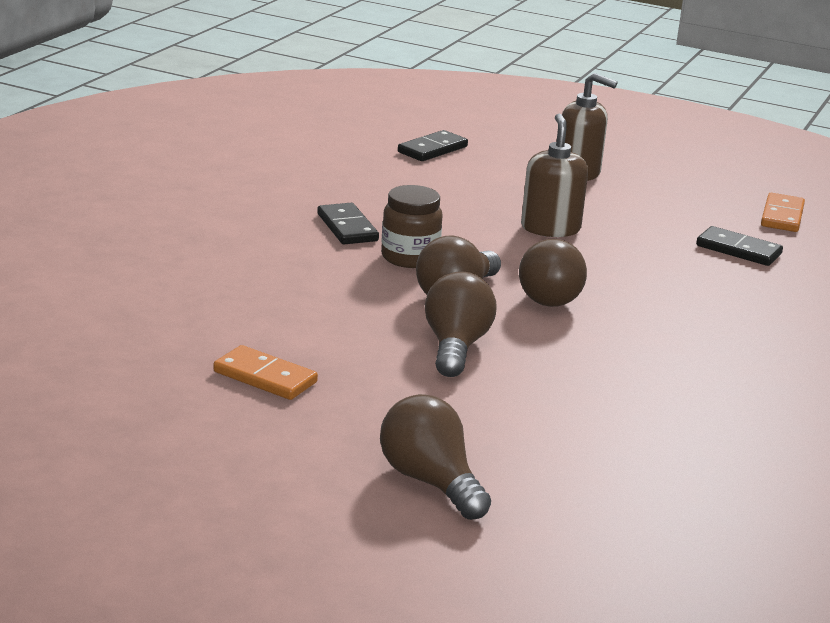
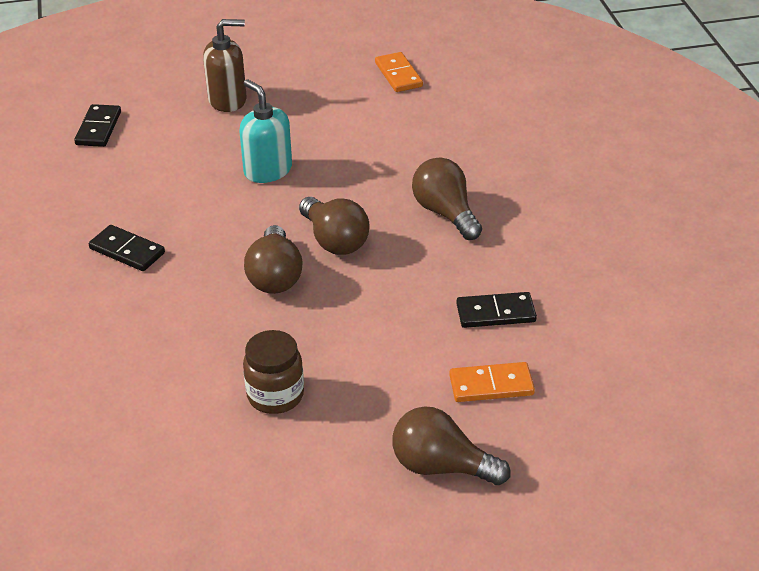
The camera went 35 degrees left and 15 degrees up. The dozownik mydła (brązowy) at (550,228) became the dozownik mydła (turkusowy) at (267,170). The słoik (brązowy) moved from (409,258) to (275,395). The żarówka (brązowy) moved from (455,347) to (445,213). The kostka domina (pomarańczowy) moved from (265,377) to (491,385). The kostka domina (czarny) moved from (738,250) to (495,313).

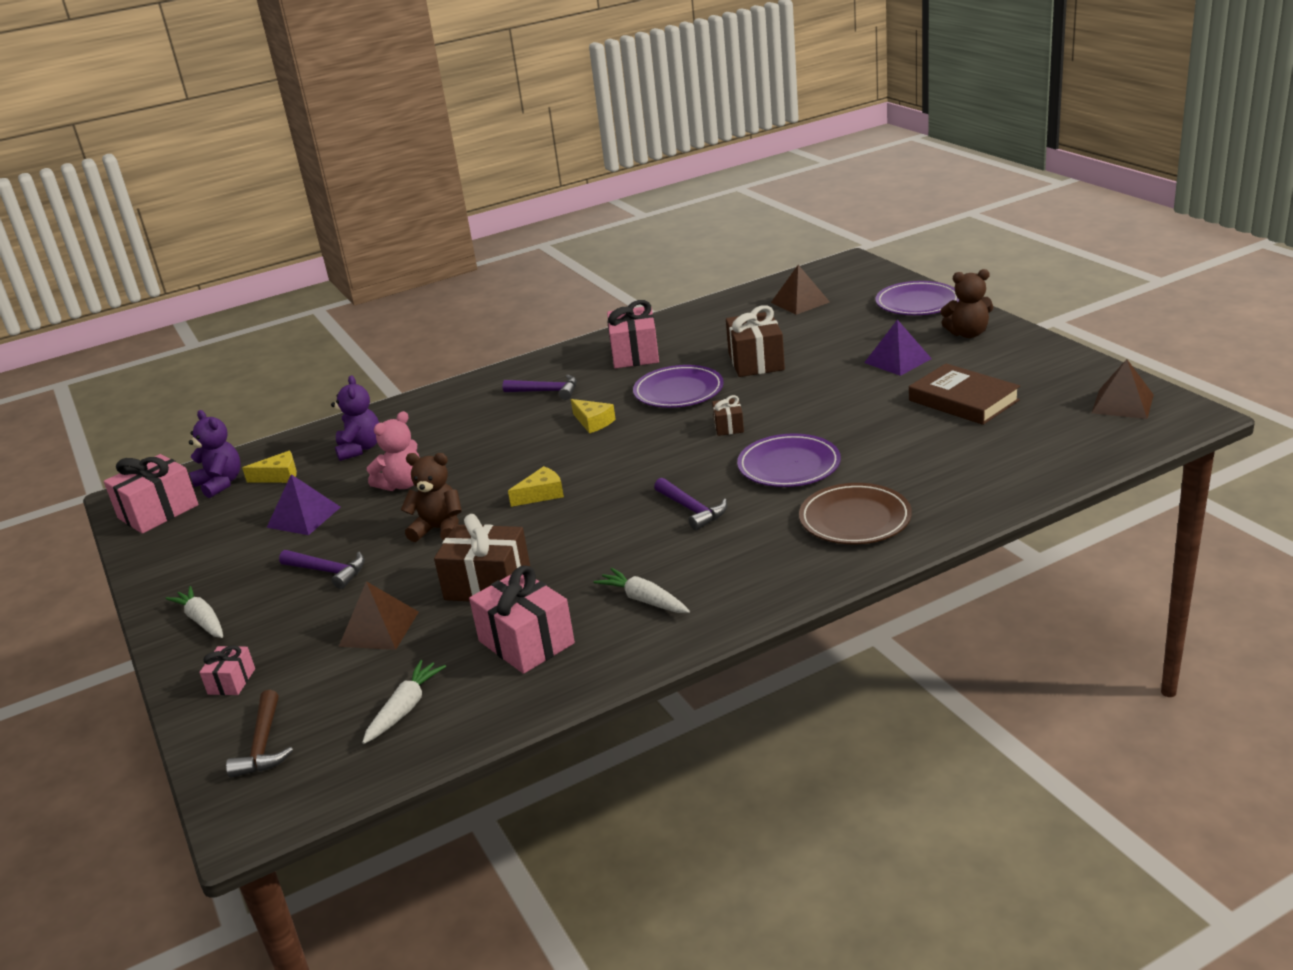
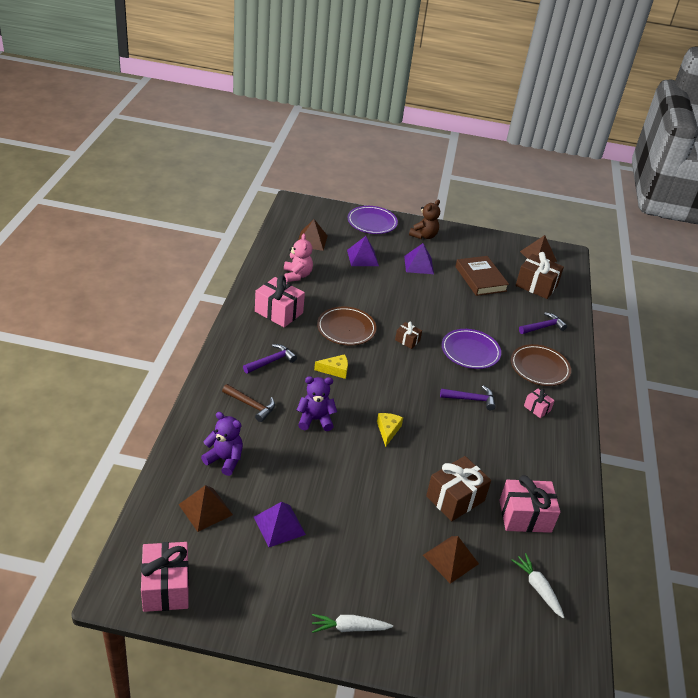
The camera went 60 degrees left and 10 degrees up. The ser (żółty) at (279,476) was replaced by the piramida (brązowy) at (205,509). The młotek (brązowy) moved from (263,745) to (251,405). The miś (różowy) moved from (402,484) to (297,275). The miś (fioletowy) moved from (220,484) to (315,420). The talerz (fioletowy) at (678,391) became the talerz (brązowy) at (346,328). The piramida (fioletowy) at (362,257) appeared. The książka (brązowy) at (963,400) turned 75 degrees clockwise. The prezent (brązowy) moved from (756,362) to (536,286). The młotek (fioletowy) moved from (328,571) to (543,327). The prezent (różowy) moved from (231,681) to (537,408). The miś (brązowy) at (439,529) disappeared. The marchewka (biały) at (644,600) disappeared.

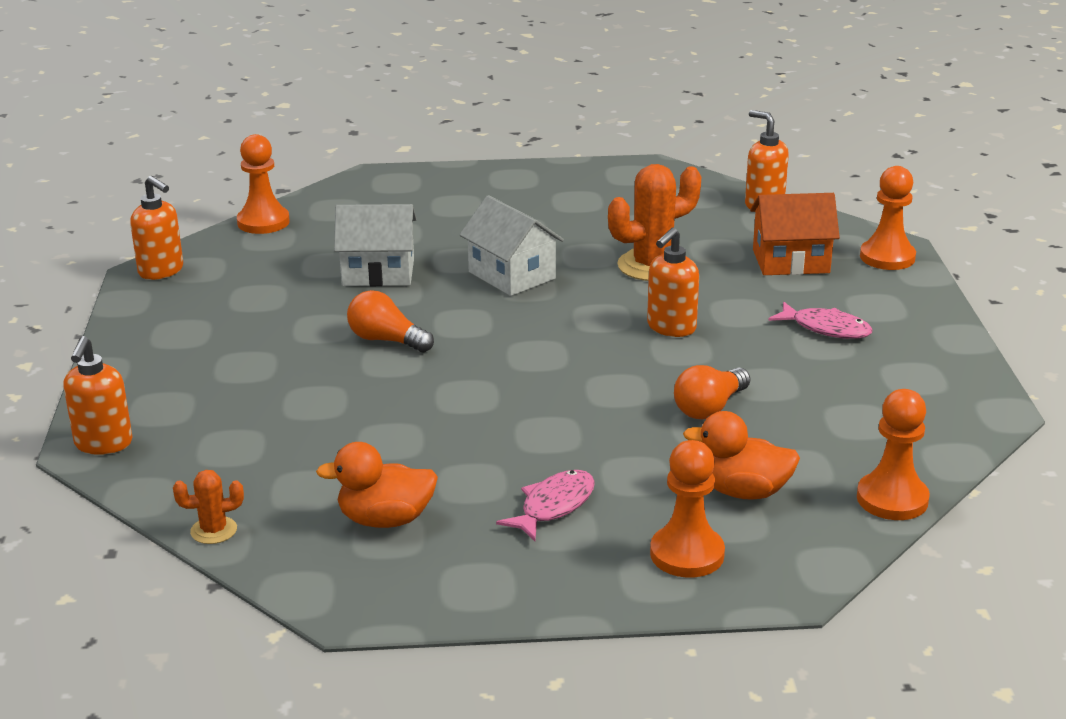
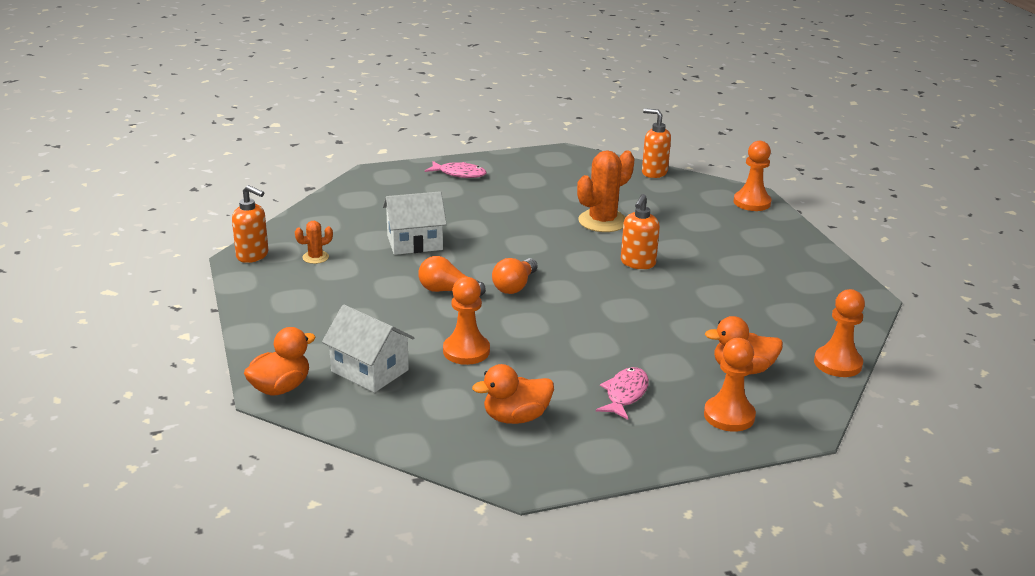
The camera went 15 degrees left and 0 degrees up. The dozownik mydła (pomarańczowy) at (103,444) was replaced by the kaczka (pomarańczowy) at (280,388). The kaktus (pomarańczowy) moved from (214,530) to (315,257). The domek (biały) moved from (511,275) to (369,370). The ryba (różowy) moved from (826,328) to (459,174). The pionek (pomarańczowy) moved from (263,222) to (466,351). The żarówka (pomarańczowy) moved from (709,408) to (514,286). The domek (pomarańczowy) at (790,261) disappeared.

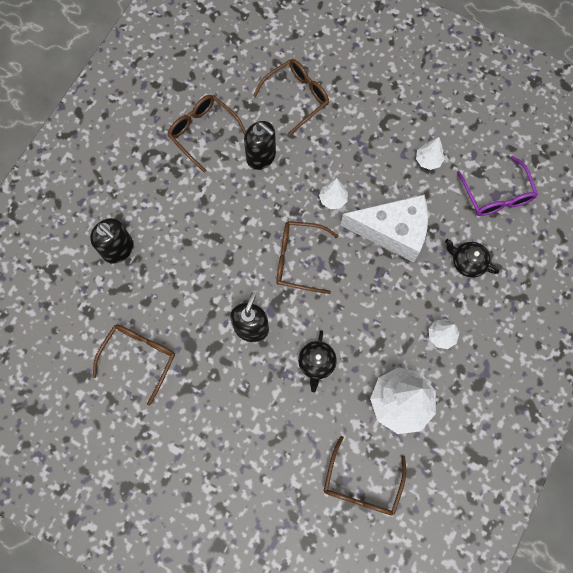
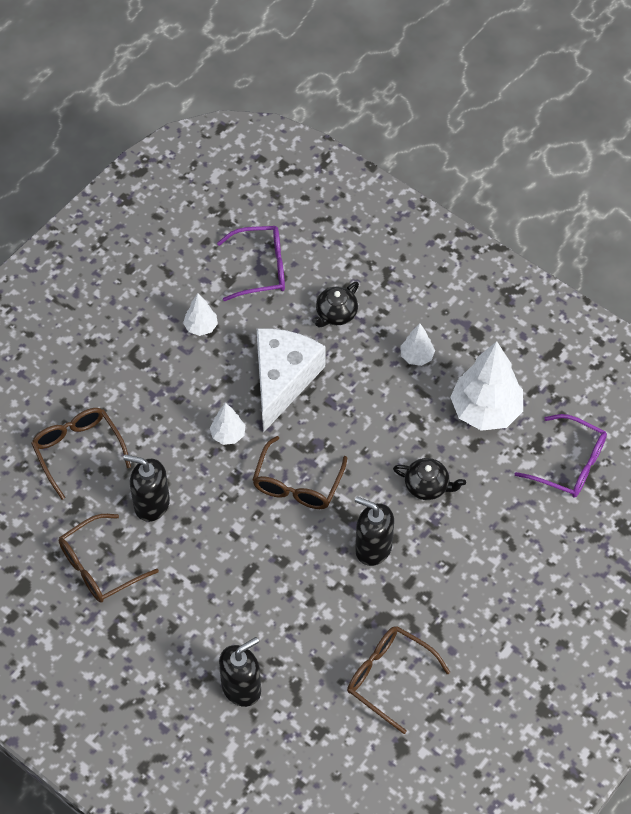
The camera went 80 degrees left and 15 degrees down. The dozownik mydła (czarny) at (261,156) turned 120 degrees counterclockwise. The okulary (brązowy) at (362,484) became the okulary (fioletowy) at (569,464).

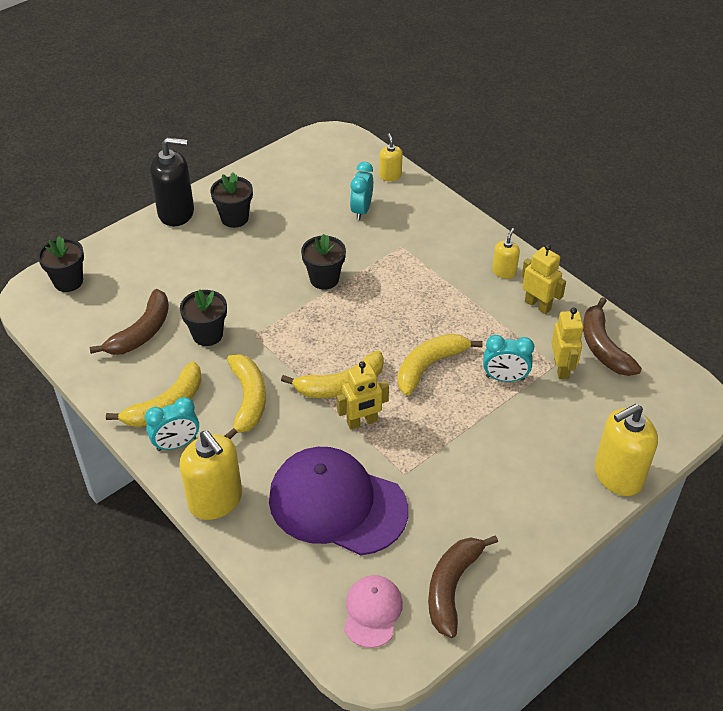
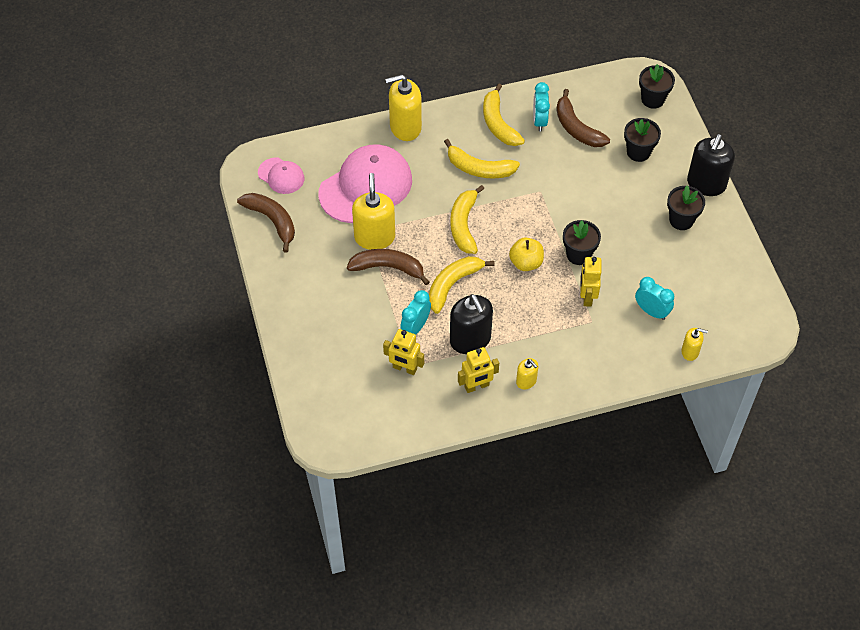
The camera went 115 degrees right and 10 degrees up. The czapka (fioletowy) at (337,504) became the czapka (różowy) at (366,186). The banan (brązowy) moved from (603,347) to (388,268). The dozownik mydła (żółty) moved from (618,475) to (374,237). The banan (żółty) at (429,366) turned 120 degrees counterclockwise. The dozownik mydła (czarny) at (470,340) appeared. The jabłko (żółty) at (526,262) appeared. The budzik (turkusowy) moved from (176,444) to (539,121). The robot (żółty) moved from (362,422) to (587,297). The doniczka (czarny) moved from (207,334) to (638,152).

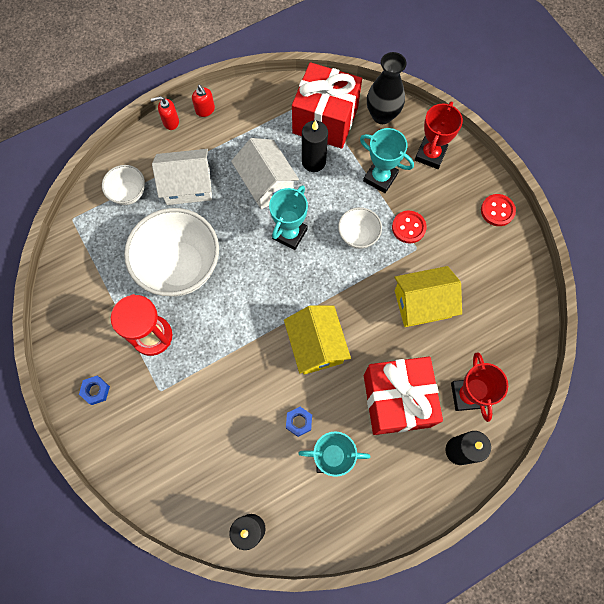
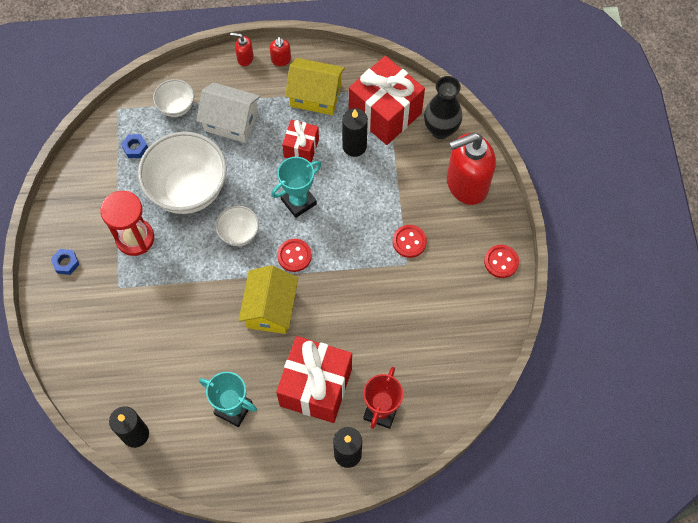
The camera went 25 degrees right and 5 degrees down. The nakrętka (niebieski) moved from (299,422) to (135,148). The miska (biały) moved from (358,236) to (239,233). The guzik (czerwony) at (294,256) appeared. The domek (biały) at (266,183) was replaced by the prezent (czerwony) at (301,148). The domek (żółty) moved from (422,304) to (315,95). The puchar (czerwony) at (430,154) was replaced by the dozownik mydła (czerwony) at (466,184). The puchar (turkusowy) at (380,177) disappeared.

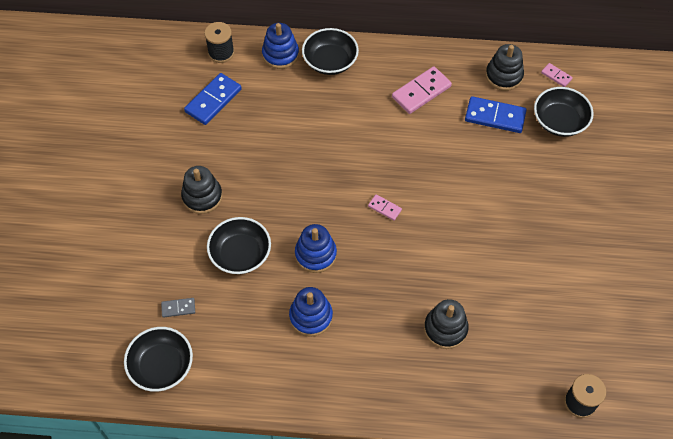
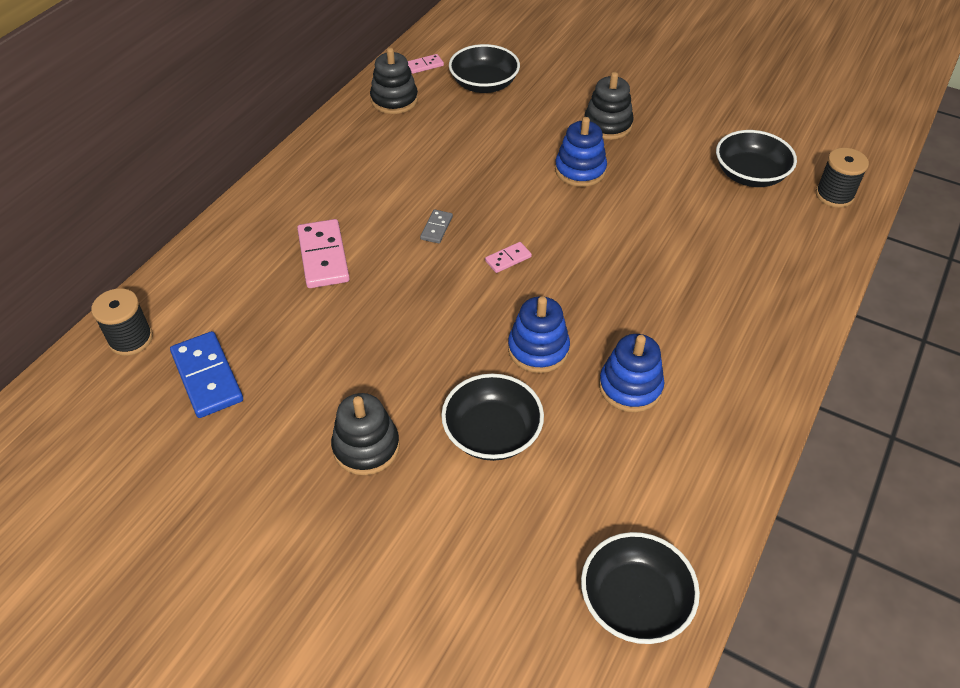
The camera went 65 degrees left and 10 degrees down. The kostka domina (różowy) moved from (421,92) to (323,256). The kostka domina (szary) moved from (178,308) to (436,228). The zabawka nakładanka (niebieski) moved from (280,54) to (580,170). The zabawka nakładanka (czarny) moved from (445,329) to (607,125). The miska (czarny) moved from (330,61) to (750,175). The kostka domina (niebieski) at (495,117) disappeared.

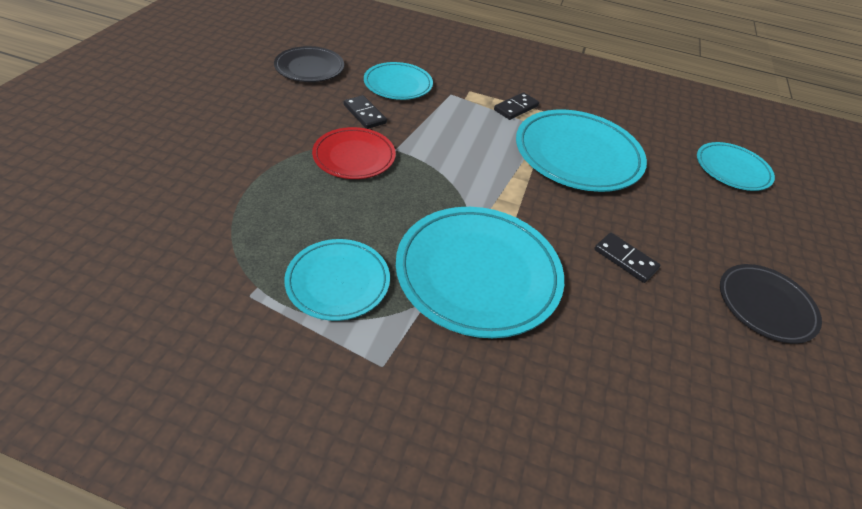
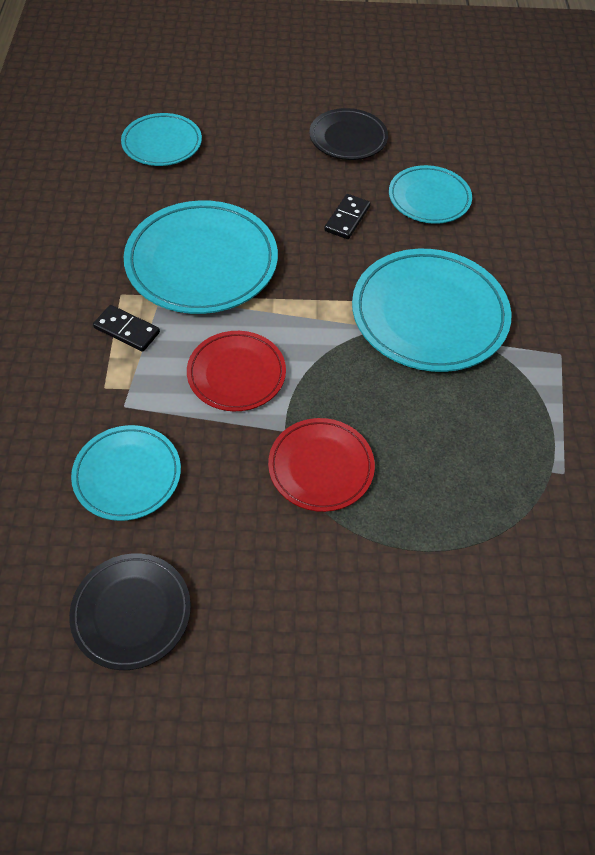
The camera went 105 degrees left and 10 degrees up. The talerz (czerwony) at (236,374) appeared. The talerz (turkusowy) moved from (338,282) to (429,198). The kostka domina (czarny) at (365,114) disappeared.

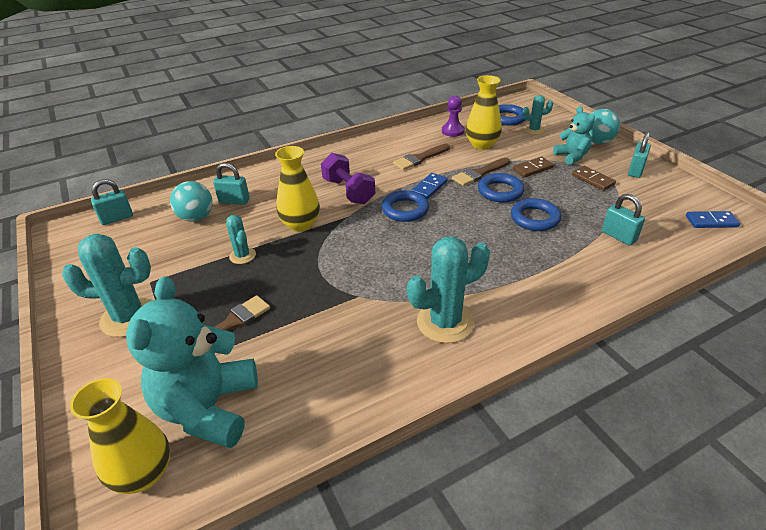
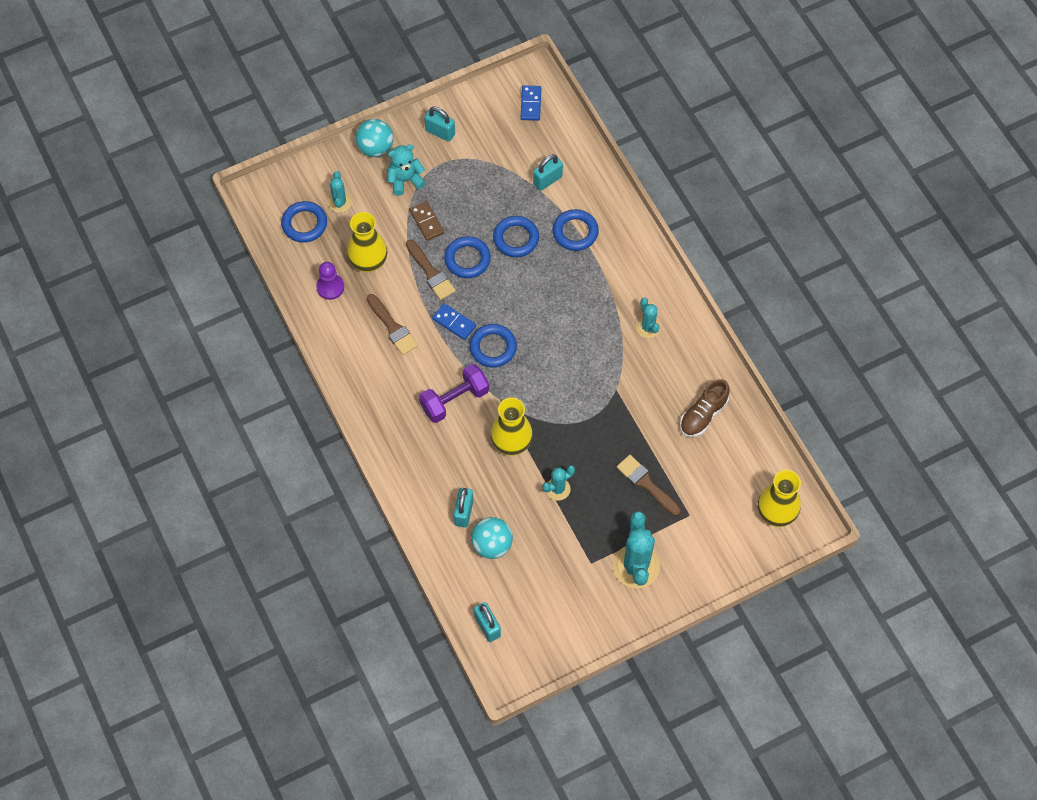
The camera went 90 degrees left and 25 degrees up. The pierścień (niebieski) at (575,232) appeared. The kaktus (turkusowy) at (445,322) changed to 0.54 times the size. The but (brązowy) at (703,415) appeared. The miś (turkusowy) at (208,408) disappeared. The kostka domina (brązowy) at (592,180) disappeared.

